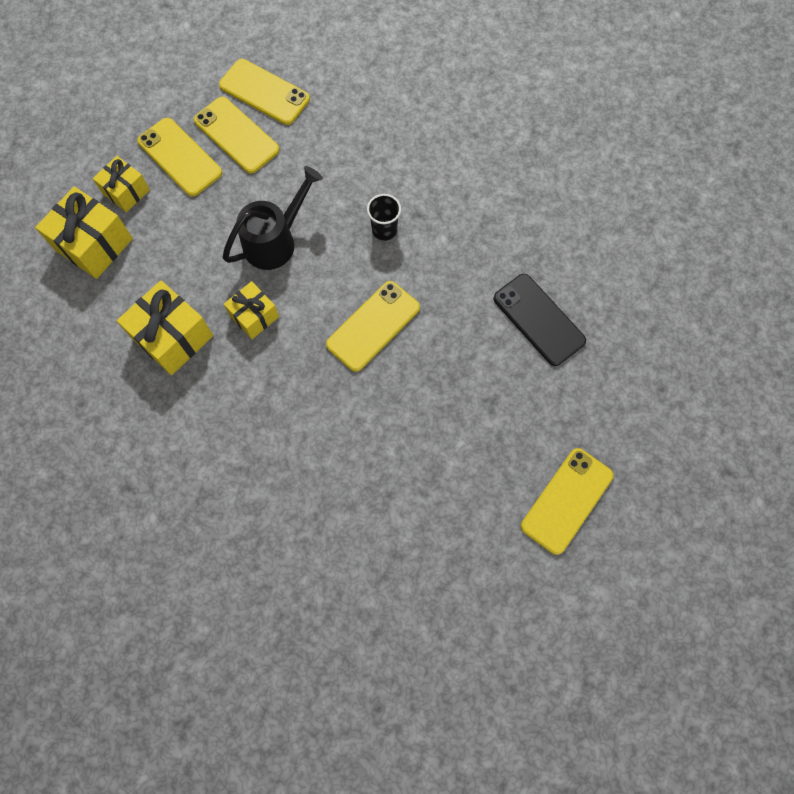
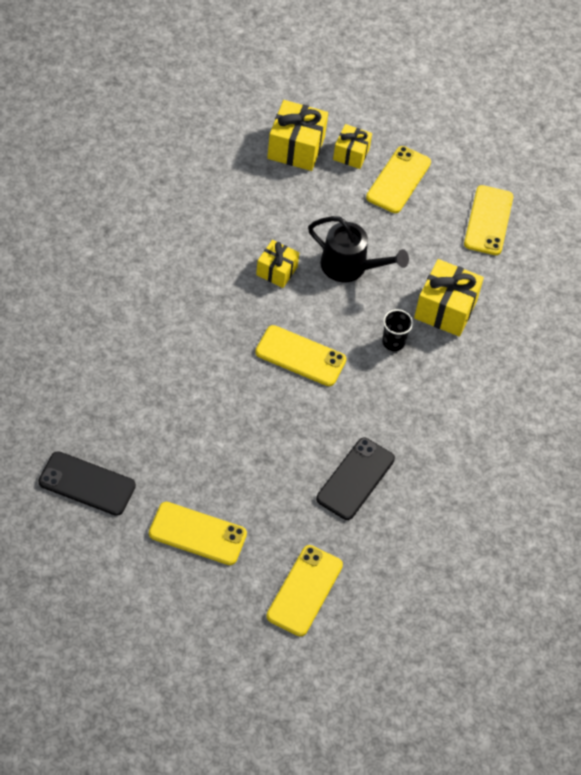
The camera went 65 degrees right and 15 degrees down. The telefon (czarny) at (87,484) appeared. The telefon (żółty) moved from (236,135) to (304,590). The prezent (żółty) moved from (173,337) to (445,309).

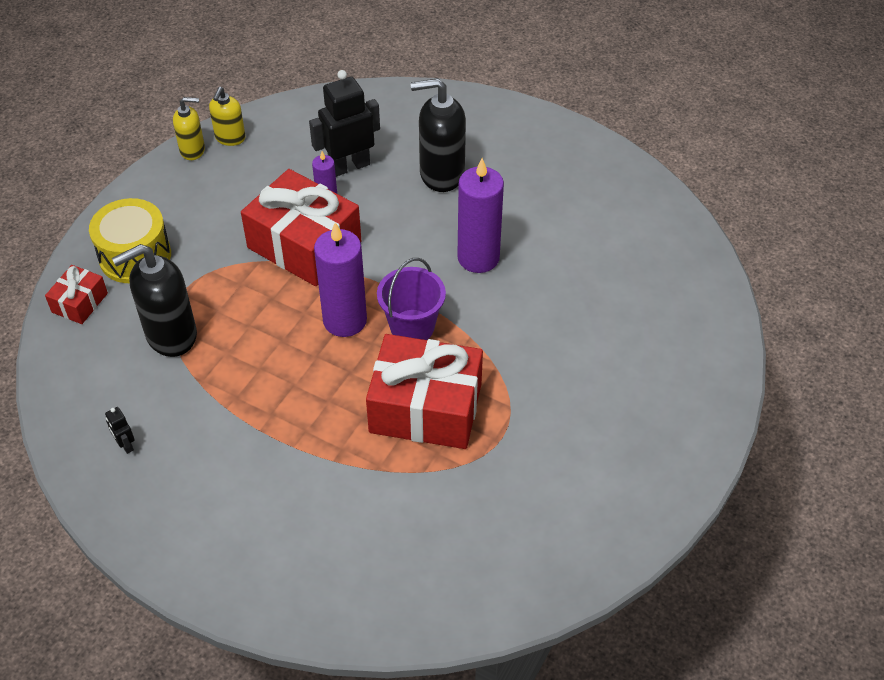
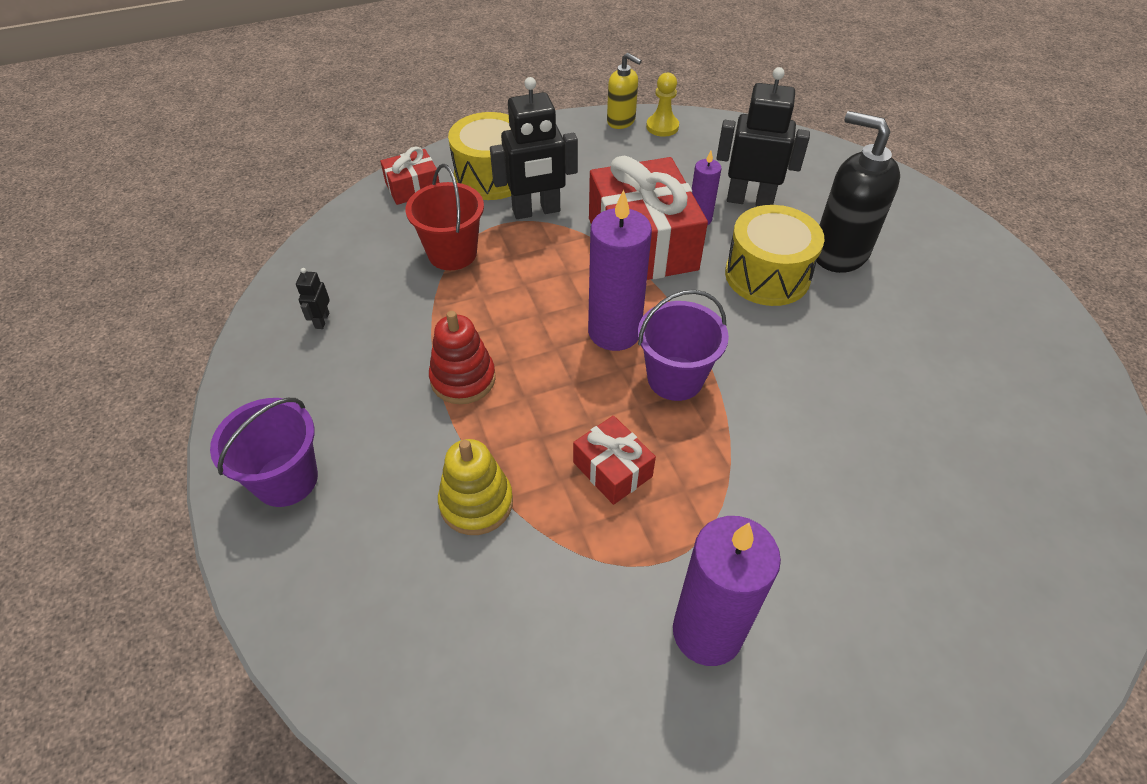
The camera went 40 degrees right and 0 degrees up. The wiadro (fioletowy) at (286,479) appeared. The dozownik mydła (czarny) at (170,335) was replaced by the wiadro (czerwony) at (452,253). The zabawka nakładanka (czerwony) at (463,379) appeared. The zabawka nakładanka (żółty) at (476,503) appeared. The robot (czarny) at (536,211) appeared. The prezent (czerwony) at (425,408) changed to 0.48 times the size. The dozownik mydła (żółty) at (230,138) was replaced by the pionek (żółty) at (662,127). The świeca (fioletowy) moved from (478,258) to (707,632). The bęben (żółty) at (767,275) appeared.

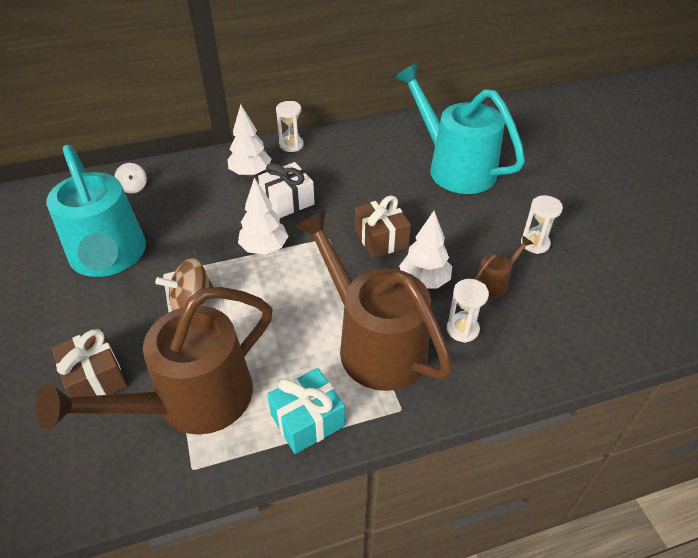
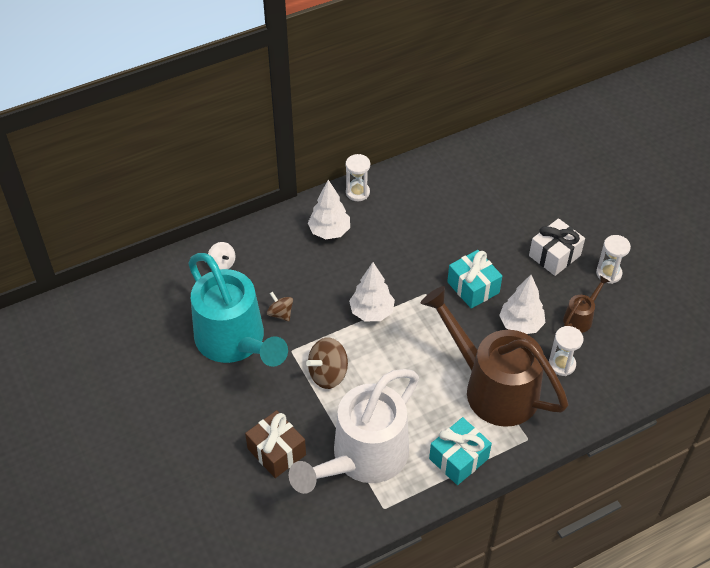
The camera went 10 degrees left and 5 degrees up. The bączek (brązowy) at (280,313) appeared. The konewka (brązowy) at (190,402) became the konewka (biały) at (362,459). The prezent (brązowy) at (381,238) became the prezent (turkusowy) at (473,287). The prezent (biały) moved from (287,201) to (554,255). The konewka (turkusowy) at (453,167) disappeared.

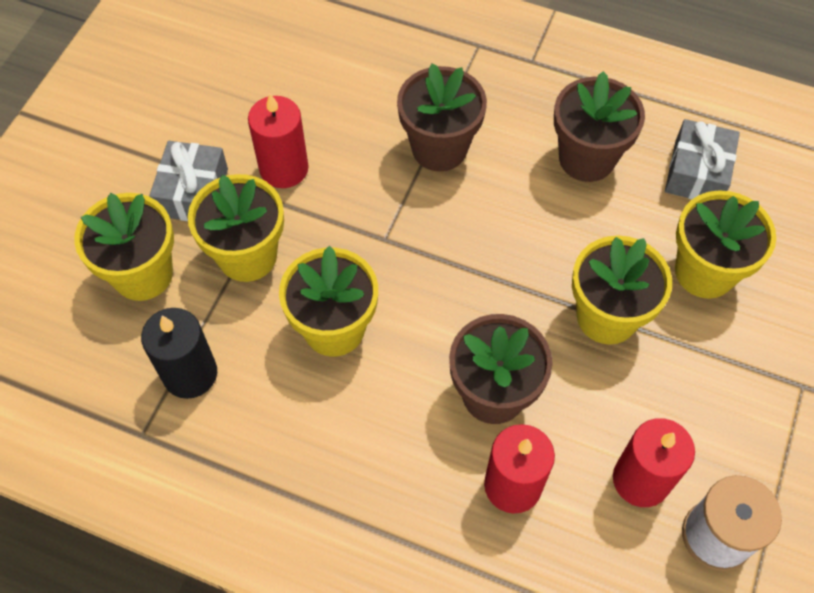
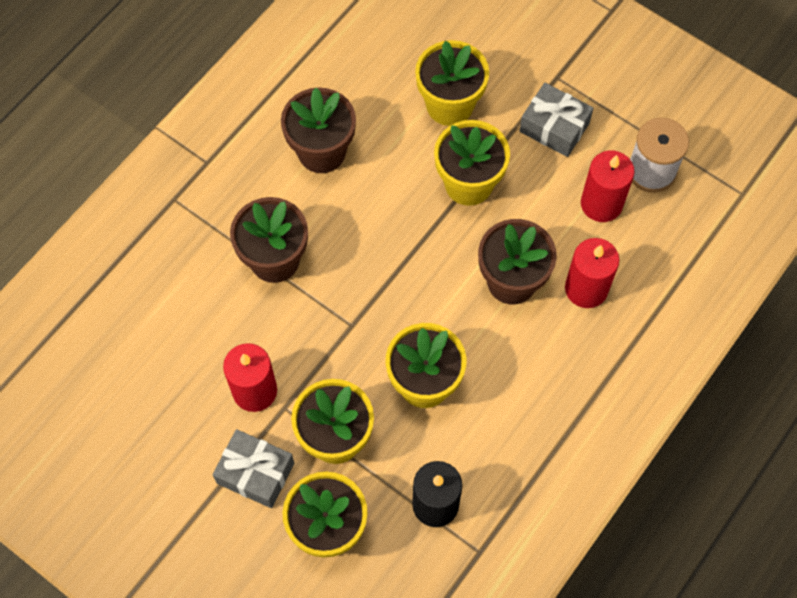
The camera went 75 degrees left and 5 degrees up. The prezent (szary) moved from (697,172) to (554,127).

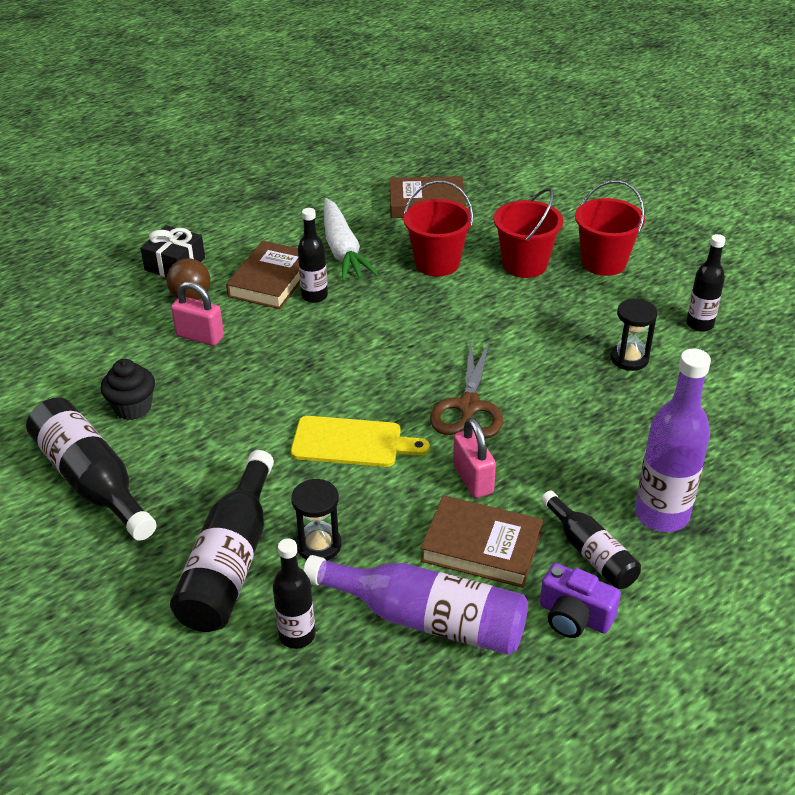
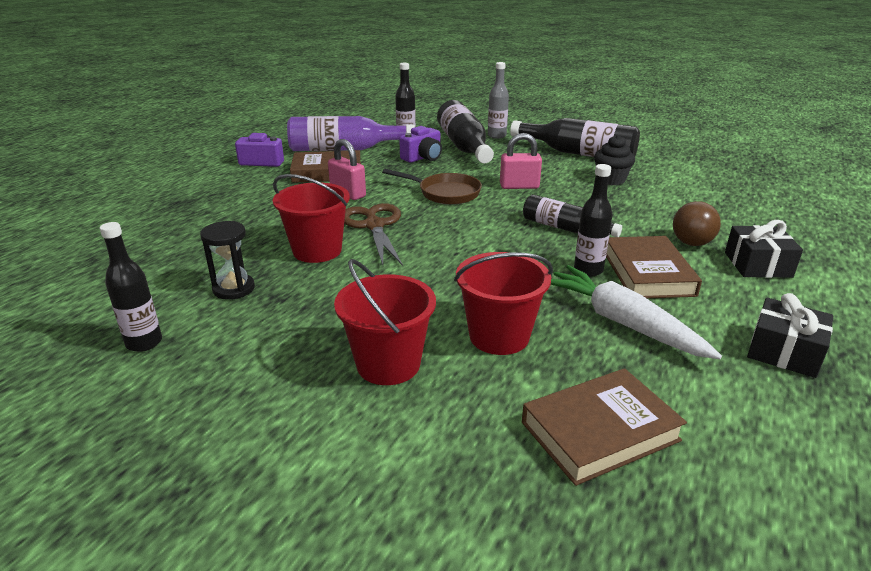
The camera went 155 degrees right and 10 degrees down. The wiadro (czerwony) moved from (603,262) to (317,251). The deska do krojenia (żółty) at (352,442) was replaced by the patelnia (brązowy) at (445,193). The klepsydra (czarny) at (319,545) was replaced by the aparat fotograficzny (fioletowy) at (423,157). The butelka (szary) at (496,136) appeared. The kłódka (różowy) moved from (200,336) to (519,186). The butelka (czarny) moved from (590,552) to (564,228). The prezent (czarny) at (784,351) appeared. The butelka (fioletowy) at (661,514) disappeared.

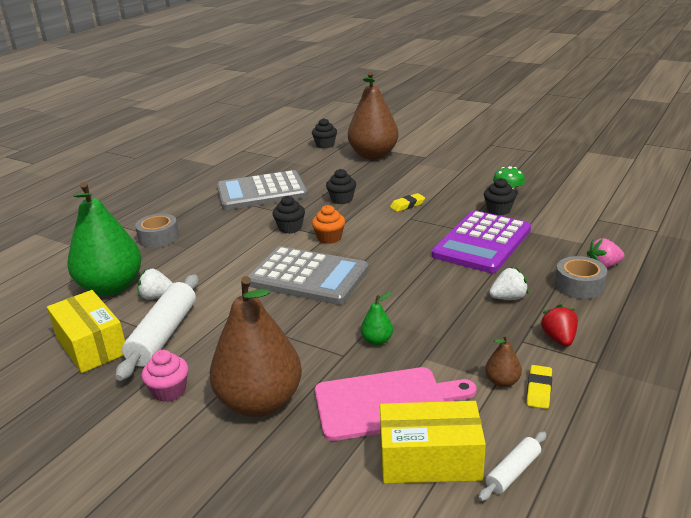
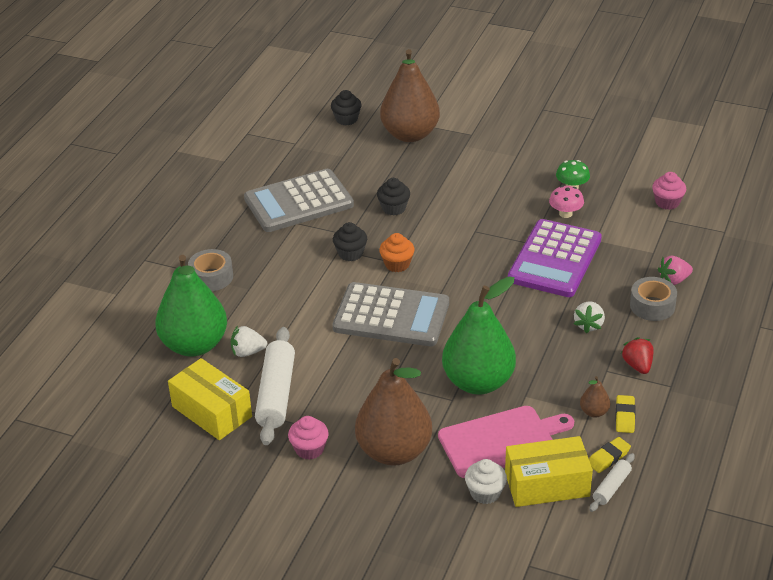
The camera went 10 degrees left and 10 degrees up. The gruszka (zielony) at (377,341) changed to 2.49 times the size. The muffinka (biały) at (485,493) appeared. The muffinka (czarny) at (498,210) was replaced by the grzyb (różowy) at (565,213). The truskawka (biały) at (508,298) turned 135 degrees clockwise. The gumka do mazania (żółty) moved from (407,205) to (608,458). The muffinka (różowy) at (667,202) appeared.

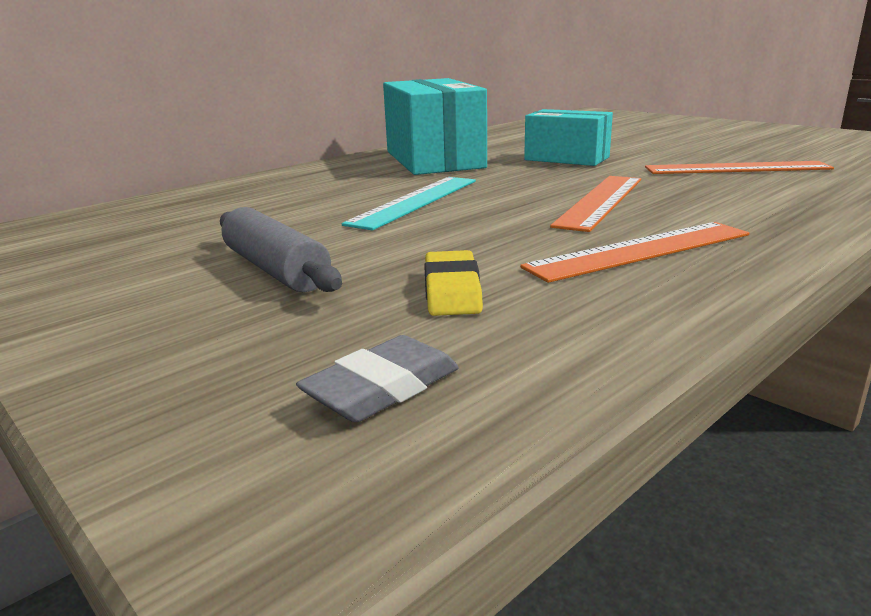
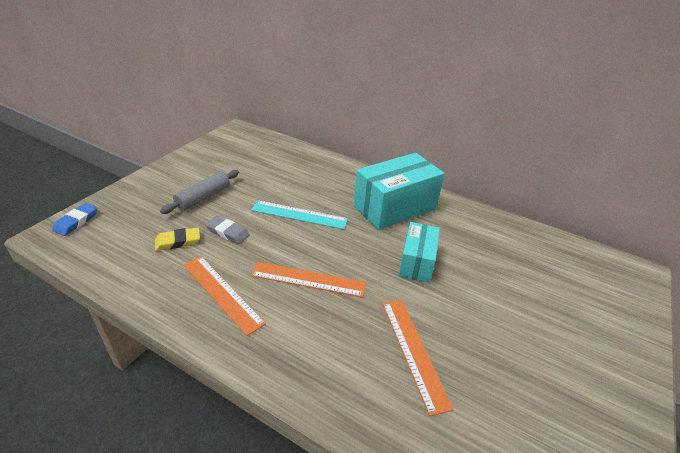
The camera went 70 degrees right and 15 degrees up. The gumka do mazania (niebieski) at (76,222) appeared. The gumka do mazania (szary) moved from (382,388) to (228,232).

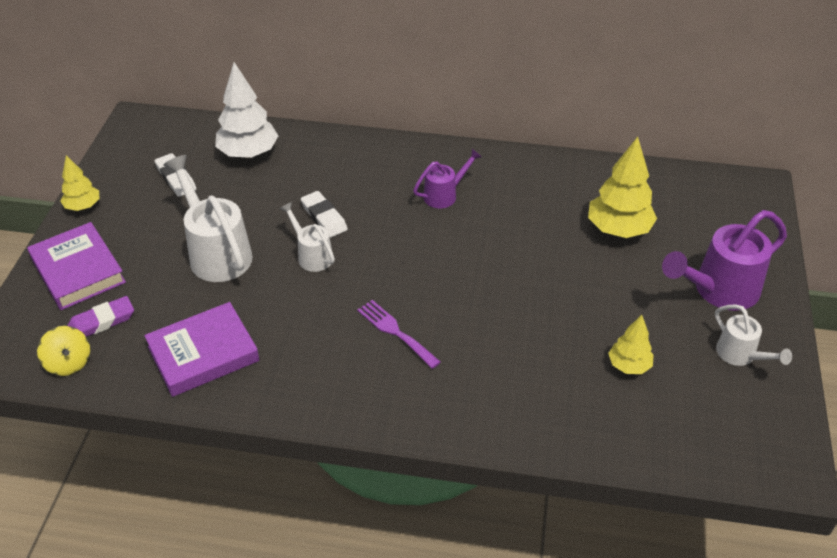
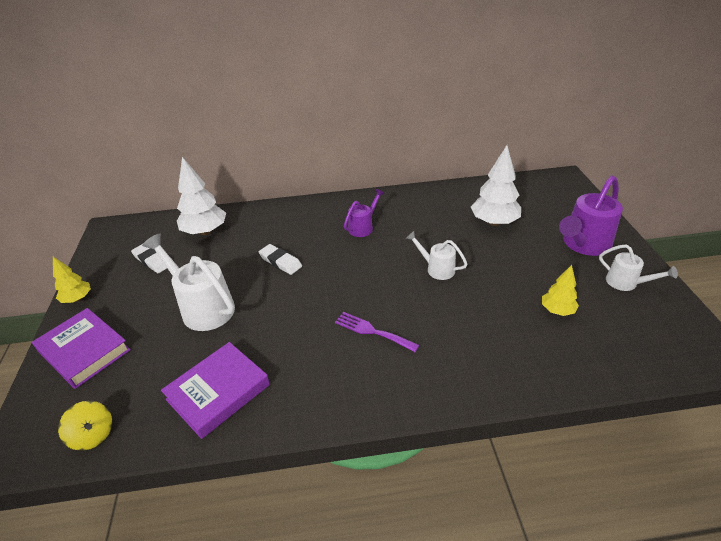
The camera went 15 degrees left and 5 degrees down. The konewka (biały) moved from (312,255) to (437,269). The drzewko (żółty) at (618,229) became the drzewko (biały) at (494,222). The gumka do mazania (fioletowy) at (102,322) disappeared.

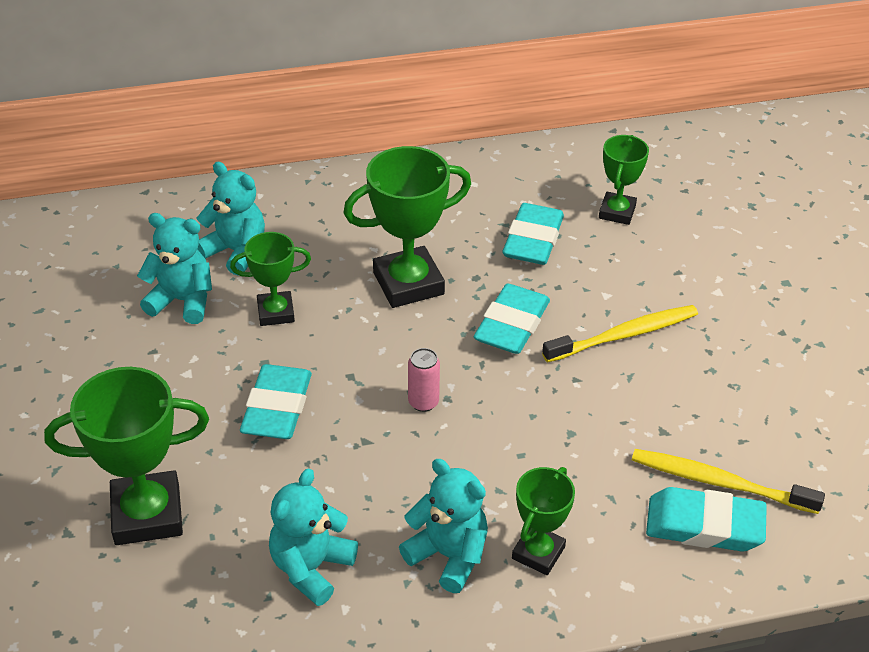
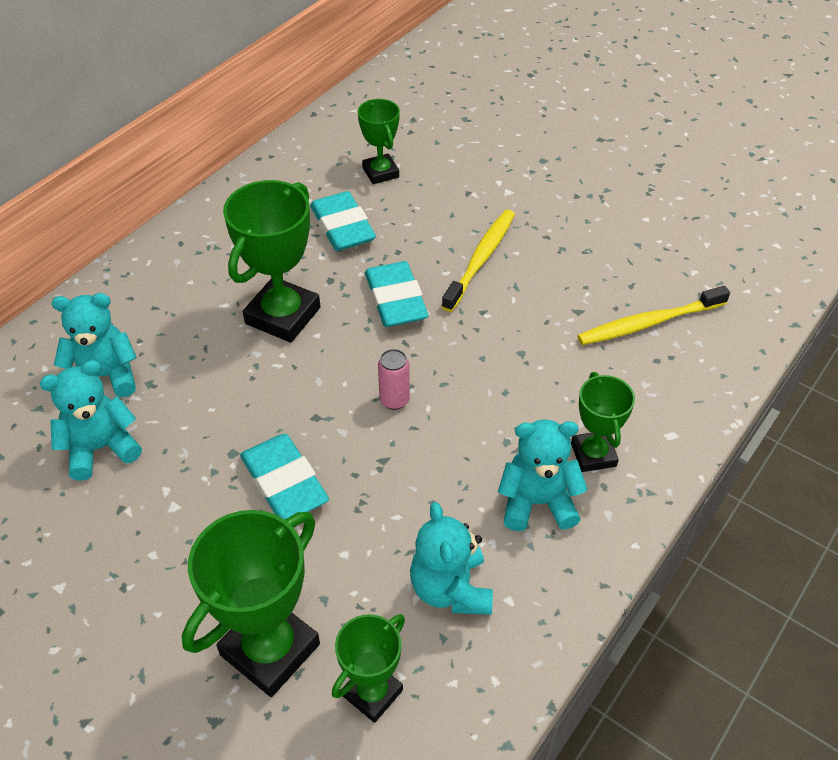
The camera went 40 degrees left and 5 degrees up. The puchar (zielony) moved from (276,312) to (372,693). The gumka do mazania (turkusowy) at (704,525) disappeared.

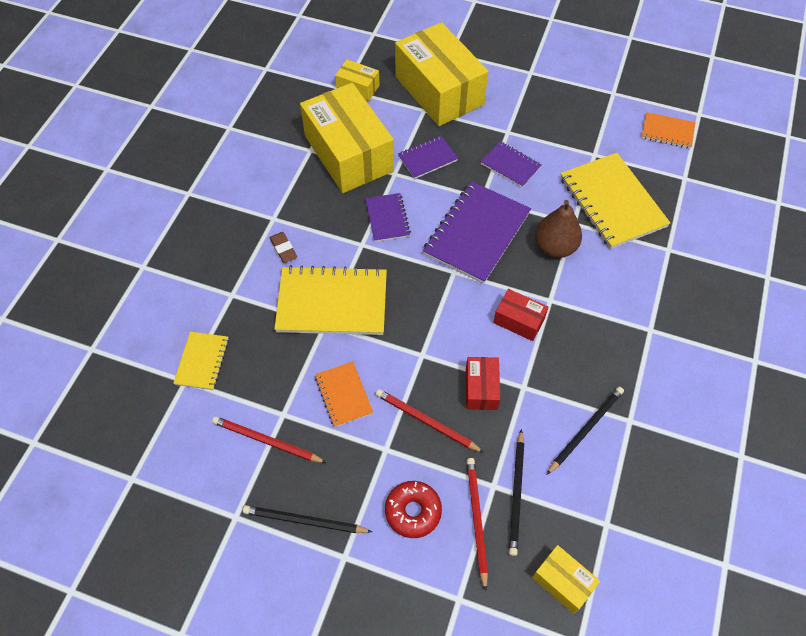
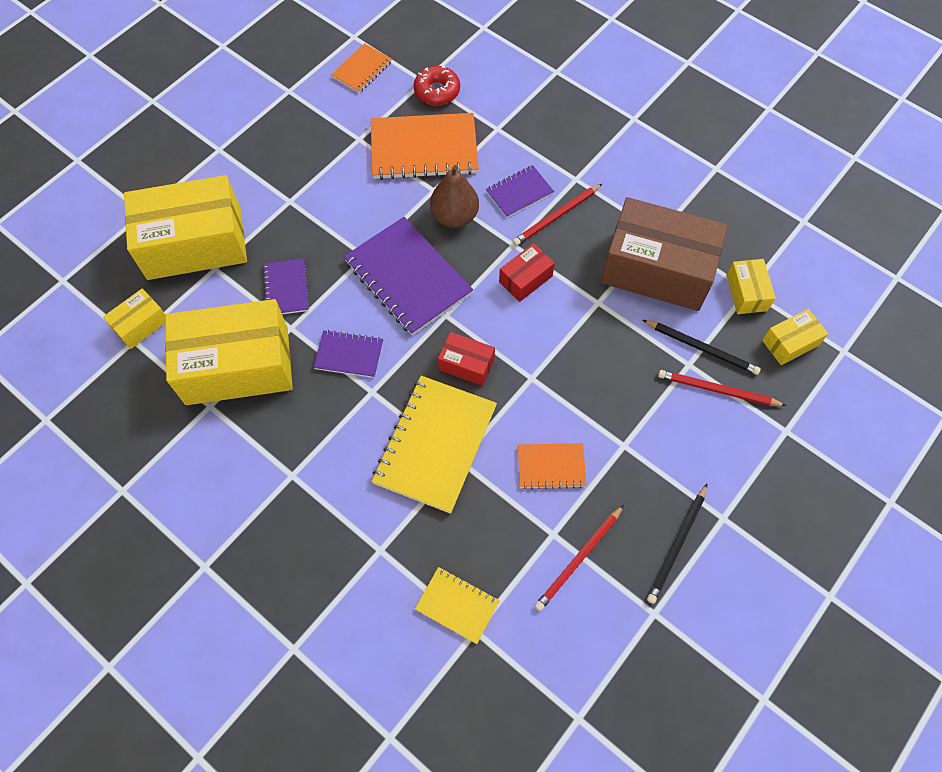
The camera went 70 degrees left and 5 degrees up. The zeszyt (żółty) at (612,202) became the zeszyt (pomarańczowy) at (424,149). The donut (czerwony) moved from (413,511) to (437,91). The pudełko (czerwony) moved from (481,388) to (466,364). The zeszyt (fioletowy) moved from (510,165) to (519,193). The ołówek (czerwony) moved from (426,421) to (556,216). The ołówek (czarny) at (586,429) was replaced by the pudełko (brązowy) at (657,269). The pudełko (żółty) at (746,293) appeared. The gumka do mazania (brązowy) at (283,249) disappeared.

